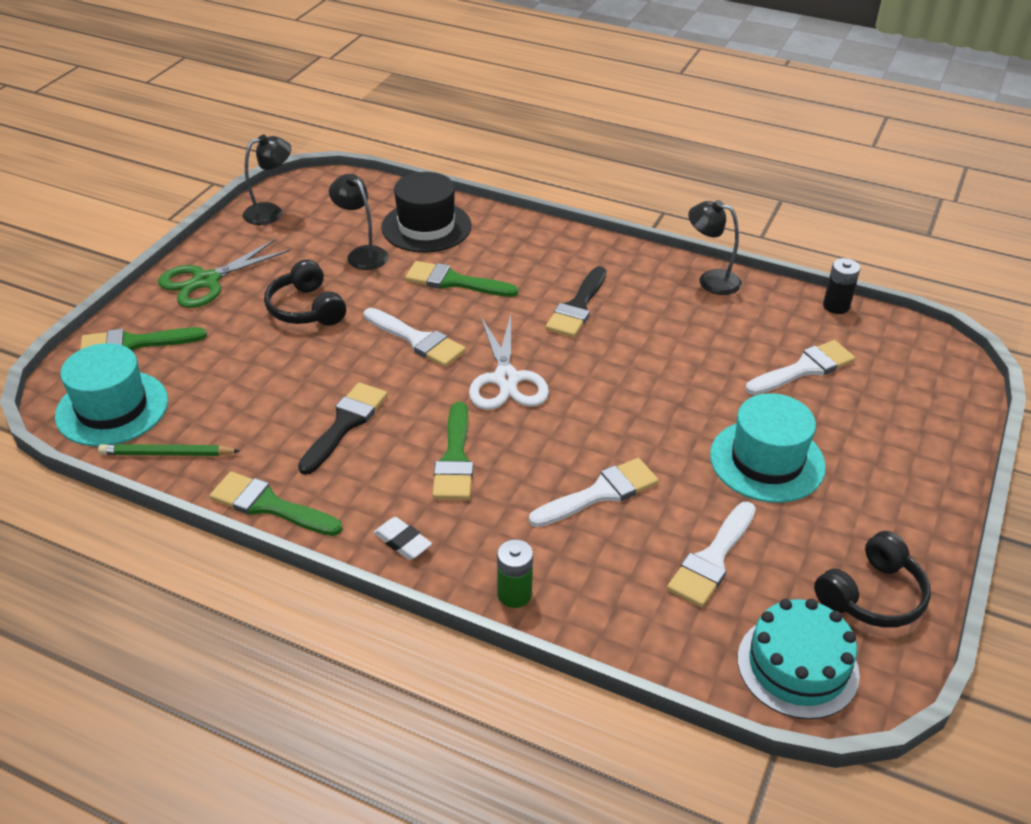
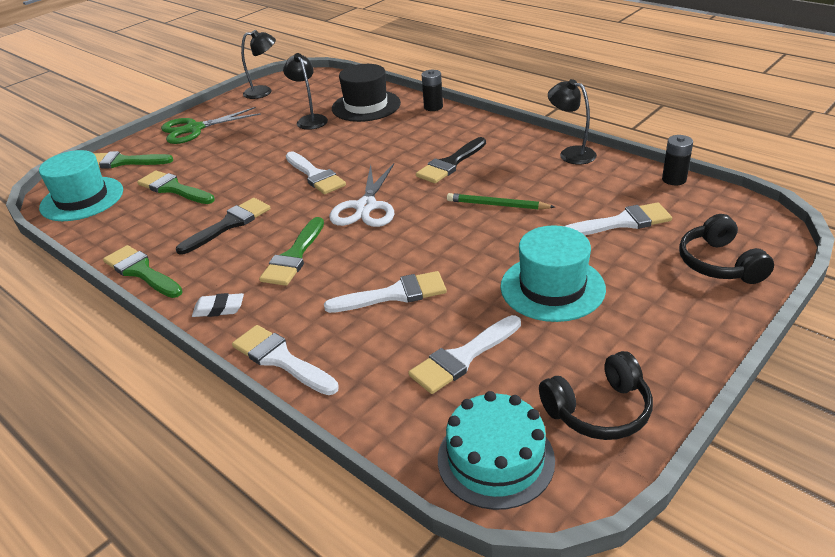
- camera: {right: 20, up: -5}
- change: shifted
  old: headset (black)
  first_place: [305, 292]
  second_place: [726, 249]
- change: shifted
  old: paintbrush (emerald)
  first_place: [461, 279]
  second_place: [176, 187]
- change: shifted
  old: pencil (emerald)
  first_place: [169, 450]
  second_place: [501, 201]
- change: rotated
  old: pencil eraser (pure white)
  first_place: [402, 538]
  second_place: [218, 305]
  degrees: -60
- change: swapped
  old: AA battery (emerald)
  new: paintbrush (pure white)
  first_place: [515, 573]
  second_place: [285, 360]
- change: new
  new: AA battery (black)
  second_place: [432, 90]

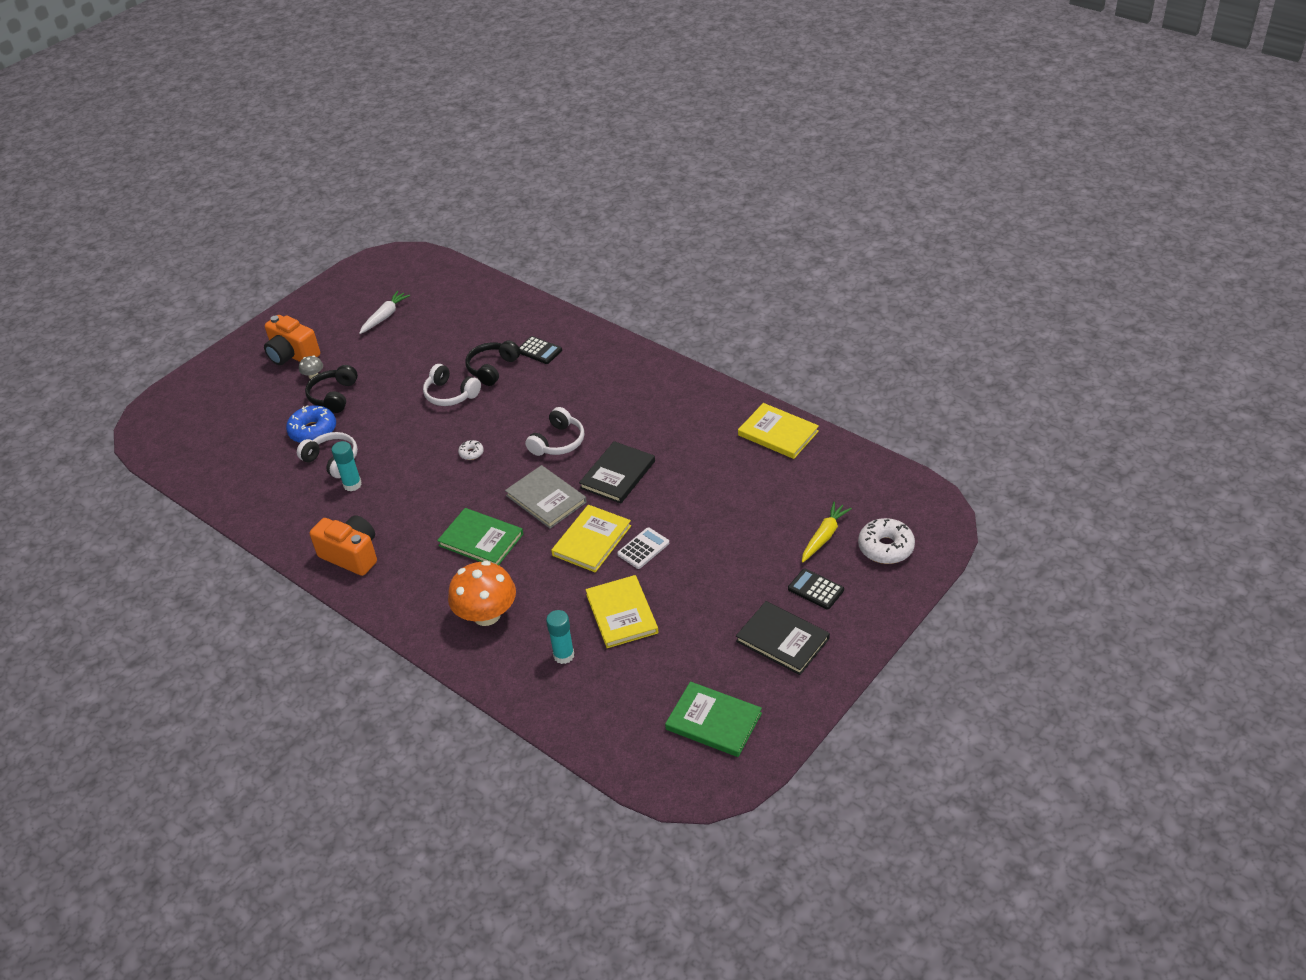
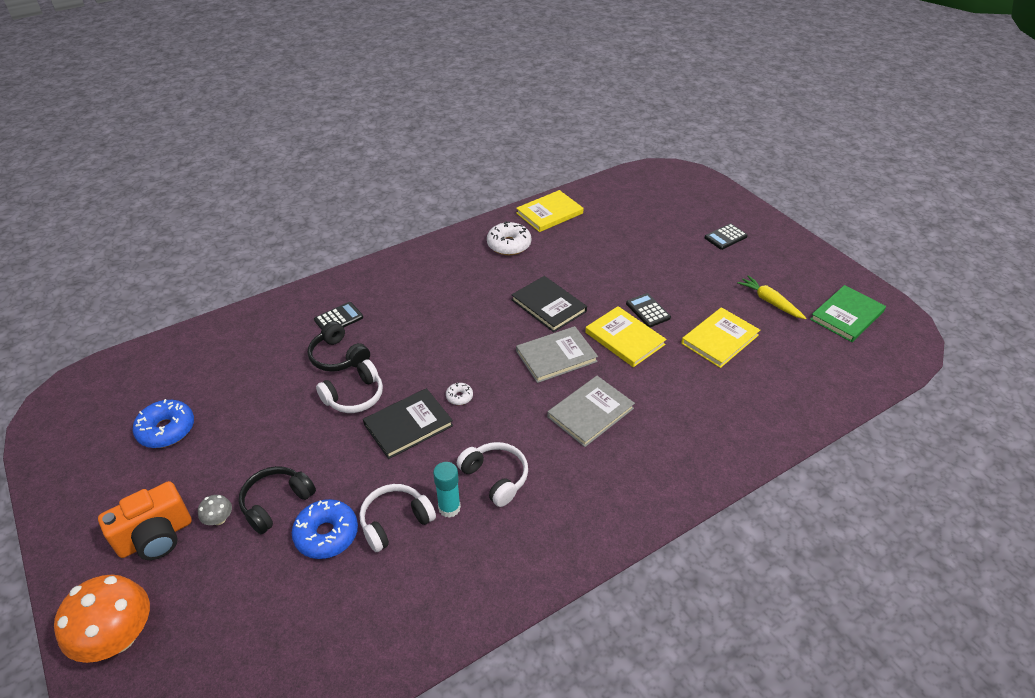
- camera: {right: -75, up: 0}
- change: swapped
  old: carrot (pure white)
  new: glazed donut (blue)
  first_place: [384, 312]
  second_place: [163, 423]
- change: rotated
  old: headset (black)
  first_place: [331, 389]
  second_place: [277, 500]
  degrees: 105
- change: shifted
  old: headset (pure white)
  first_place: [554, 431]
  second_place: [492, 474]
- change: shifted
  old: carrot (yellow)
  first_place: [827, 532]
  second_place: [771, 297]
- change: repainted
  old: hardcover (emerald)
  new: hardcover (grey)
  first_place: [480, 536]
  second_place: [591, 411]
- change: gone
  old: compact camera (orange)
  first_place: [343, 545]
- change: shifted
  old: glazed donut (pure white)
  first_place: [886, 541]
  second_place: [509, 238]
- change: repainted
  old: pocket calculator (pure white)
  new: pocket calculator (black)
  first_place: [643, 548]
  second_place: [648, 310]
- change: shifted
  old: toadstool (orange)
  first_place: [482, 593]
  second_place: [102, 619]
- change: rotated
  old: hardcover (yellow)
  first_place: [622, 611]
  second_place: [720, 337]
  degrees: -45
- change: shifted
  old: hardcover (black)
  first_place: [783, 638]
  second_place: [408, 423]
- change: gone
  old: glue (aqua)
  first_place: [560, 637]

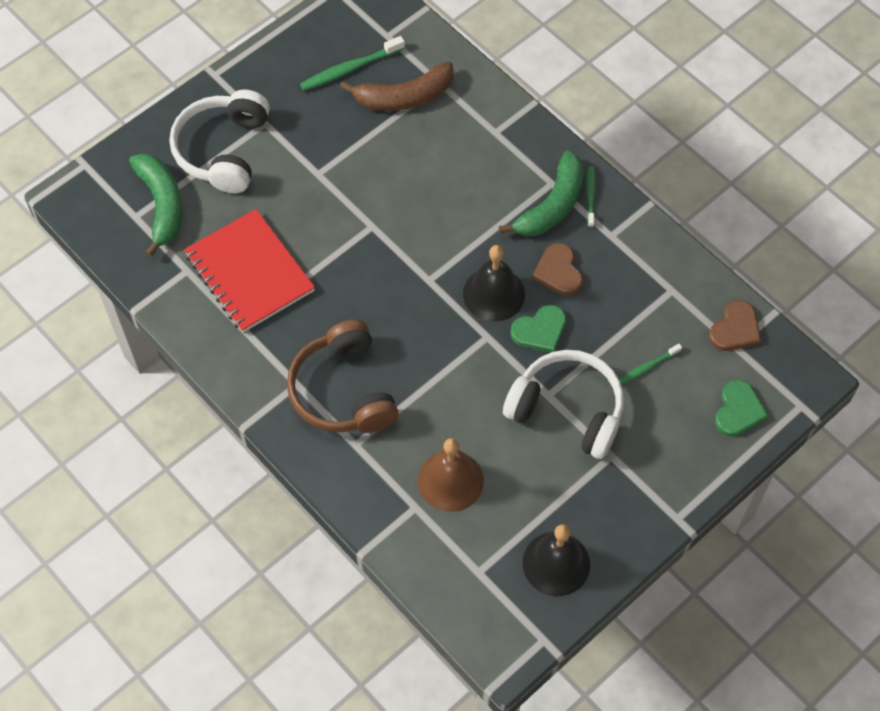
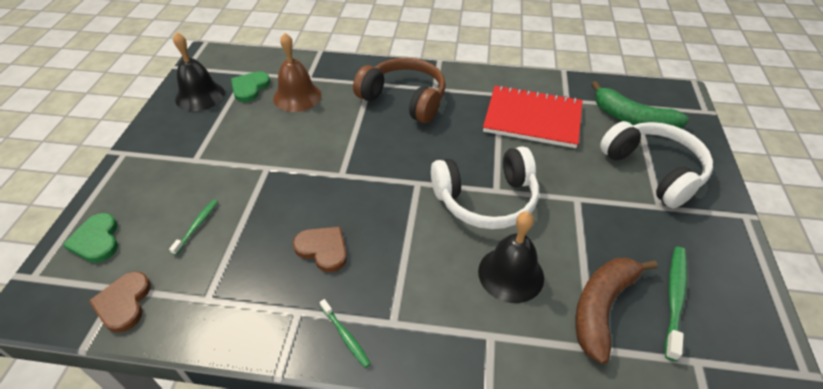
- camera: {right: 140, up: -15}
- change: gone
  old: banana fruit (emerald)
  first_place: [541, 193]
- change: shifted
  old: bell (black)
  first_place: [494, 283]
  second_place: [511, 257]
- change: shifted
  old: heart shape (emerald)
  first_place: [538, 329]
  second_place: [250, 86]
- change: shifted
  old: headset (pure white)
  first_place: [563, 404]
  second_place: [485, 187]

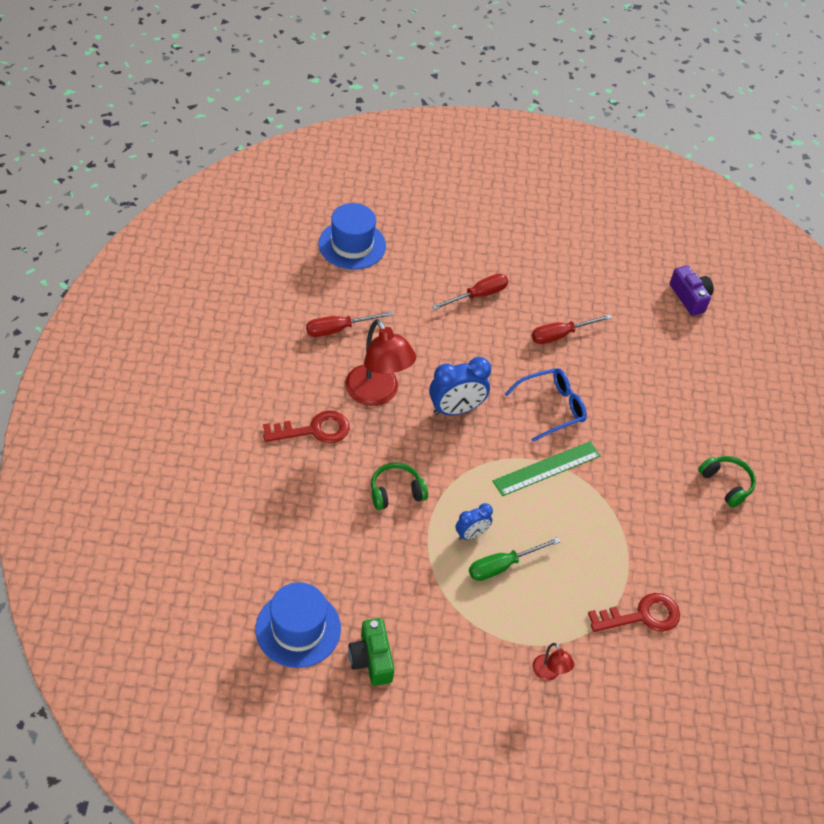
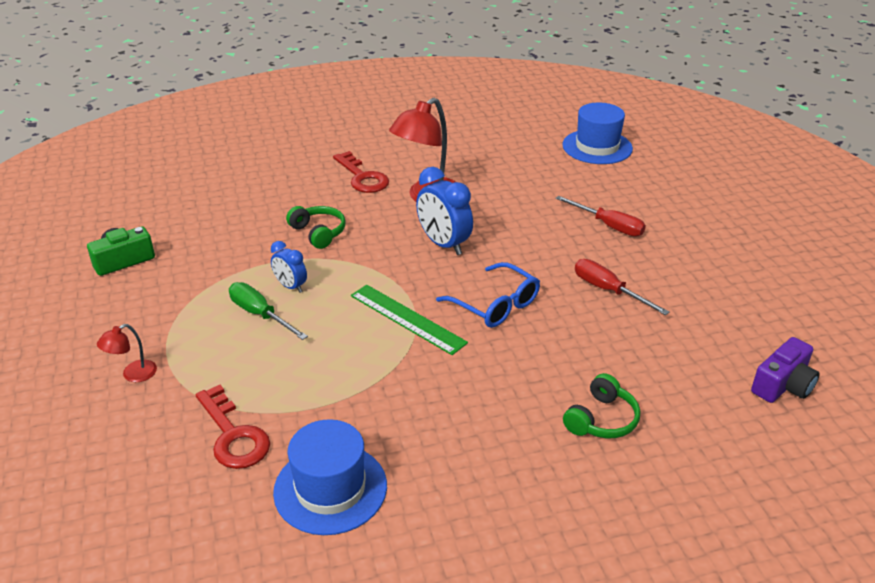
- camera: {right: 75, up: -15}
- change: gone
  old: hand screwdriver (crimson)
  first_place: [349, 324]
- change: shifted
  old: headset (emerald)
  first_place: [727, 482]
  second_place: [601, 405]
- change: shifted
  old: top hat (blue)
  first_place: [298, 625]
  second_place: [330, 477]

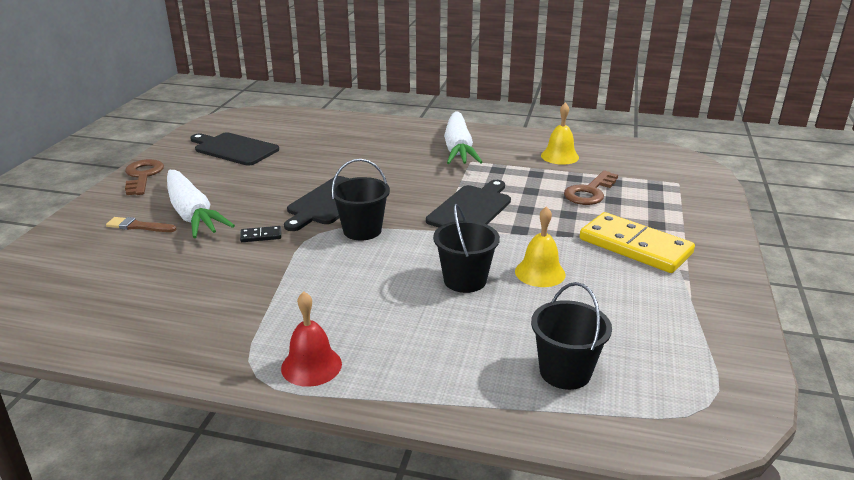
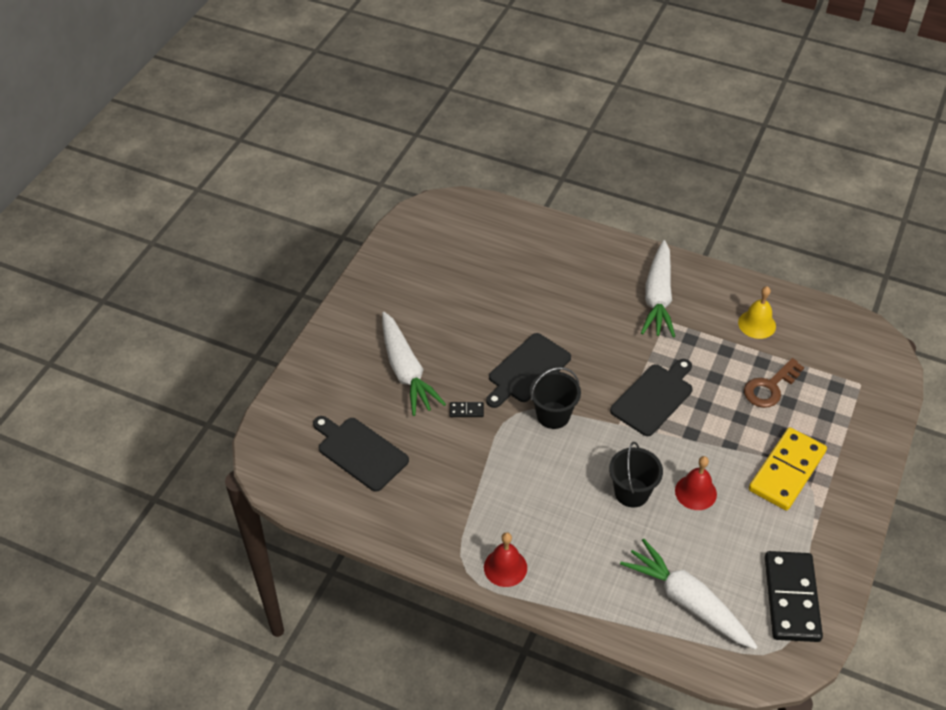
- camera: {right: 10, up: 20}
- change: shifted
  old: chopping board (black)
  first_place: [234, 149]
  second_place: [361, 454]
- change: gone
  old: latchkey (dark brown)
  first_place: [144, 177]
- change: repainted
  old: bell (yellow)
  new: bell (crimson)
  first_place: [540, 246]
  second_place: [696, 483]
- change: rotated
  old: domino tile (yellow)
  first_place: [637, 242]
  second_place: [788, 469]
  degrees: 75
- change: gone
  old: paintbrush (dark brown)
  first_place: [141, 224]
- change: swapped
  old: sand bucket (black)
  new: carrot (pure white)
  first_place: [571, 336]
  second_place: [688, 594]
- change: new
  new: domino tile (black)
  second_place: [794, 596]

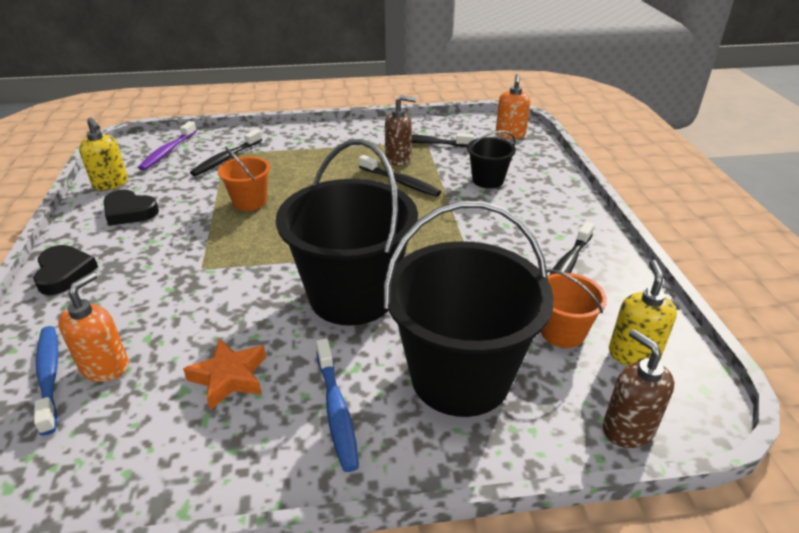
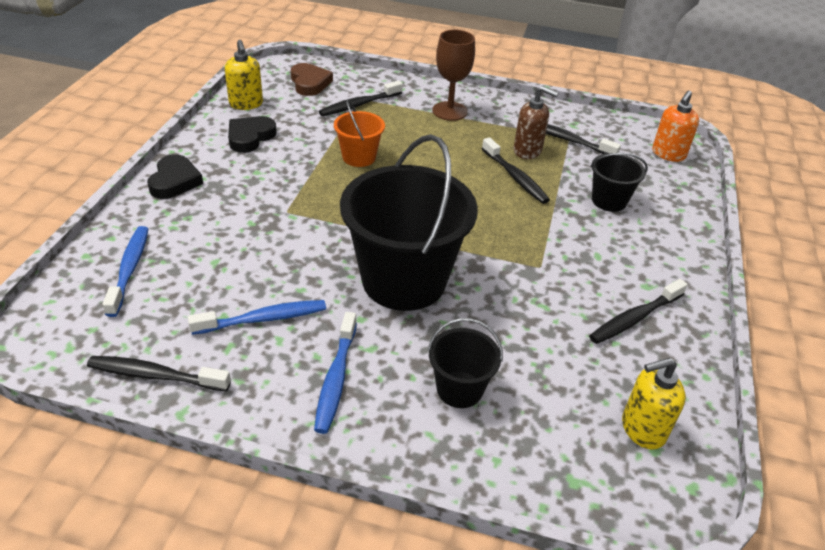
- camera: {right: 20, up: 5}
- change: swapped
  old: dental brush (violet)
  new: heart shape (dark brown)
  first_place: [167, 146]
  second_place: [312, 79]
- change: rotated
  old: heart shape (black)
  first_place: [131, 207]
  second_place: [252, 134]
  degrees: 75
- change: scaled
  old: sand bucket (black)
  first_place: [468, 309]
  second_place: [465, 363]
  factor: 0.48
- change: rotated
  old: soap pump (yellow)
  first_place: [643, 313]
  second_place: [654, 404]
  degrees: -135
- change: gone
  old: sand bucket (orange)
  first_place: [574, 308]
- change: gone
  old: soap pump (orange)
  first_place: [93, 327]
- change: gone
  old: soap pump (dark brown)
  first_place: [638, 388]
- change: swapped
  old: star shape (orange)
  new: dental brush (blue)
  first_place: [224, 374]
  second_place: [257, 317]
- change: new
  new: wine glass (dark brown)
  second_place: [453, 75]
- change: new
  new: dental brush (black)
  second_place: [159, 373]

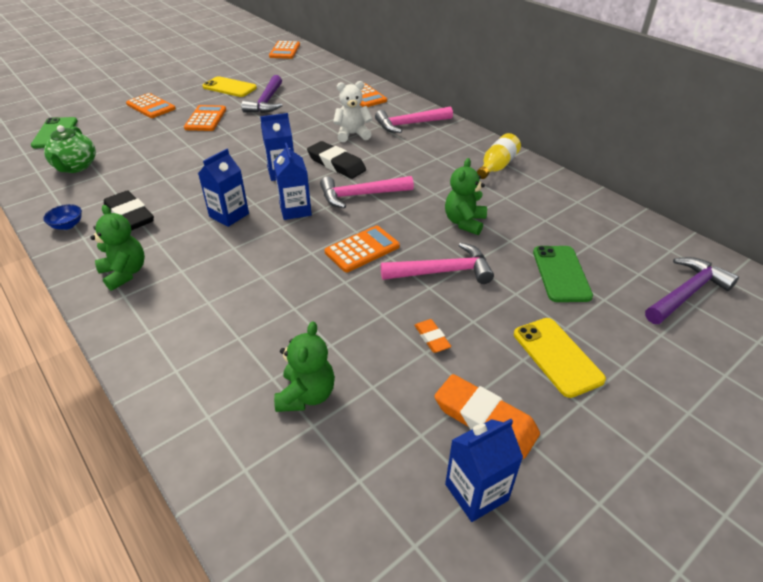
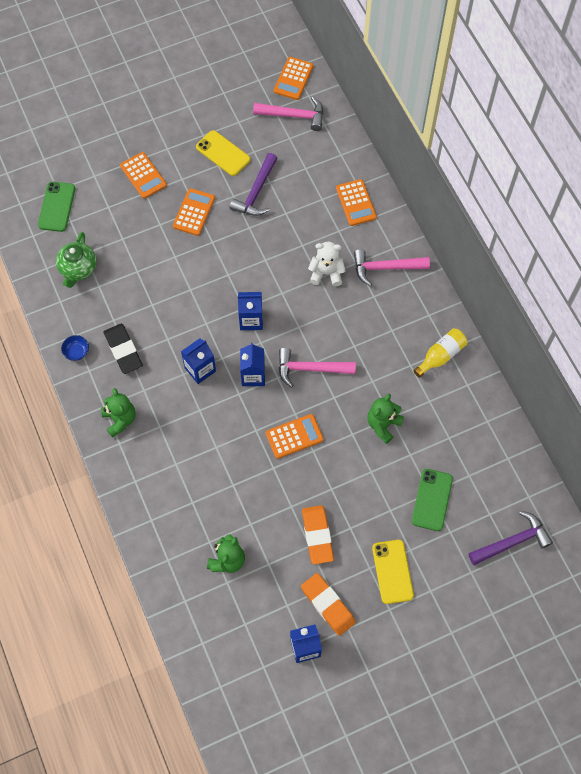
- camera: {right: 15, up: 25}
- change: gone
  old: pencil eraser (black)
  first_place: [336, 160]
- change: shifted
  old: claw hammer (pink)
  first_place: [437, 263]
  second_place: [288, 114]
- change: scaled
  old: pencil eraser (orange)
  first_place: [432, 336]
  second_place: [318, 534]
  factor: 1.9

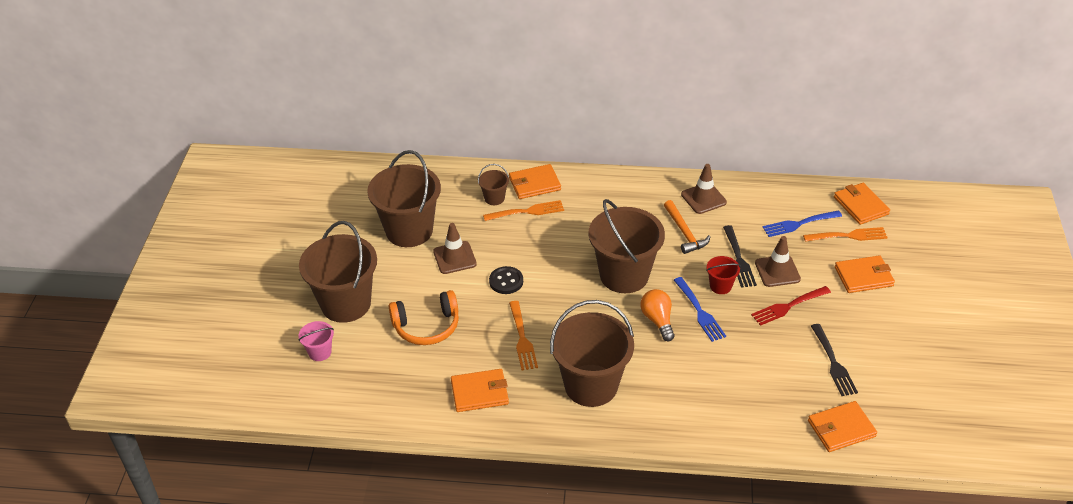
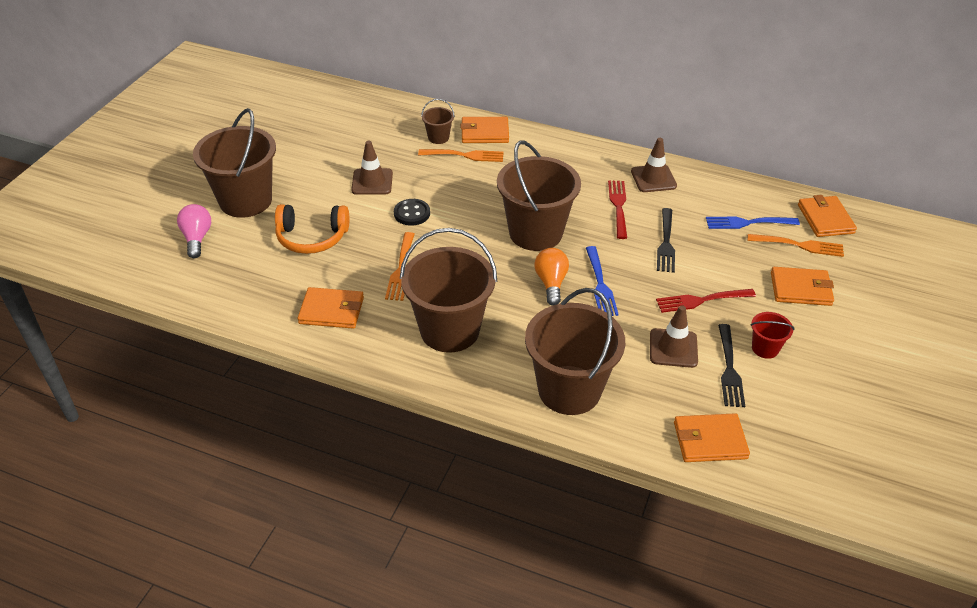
- camera: {right: 15, up: 0}
- change: shifted
  old: sand bucket (dark brown)
  first_place: [404, 198]
  second_place: [575, 351]
- change: swapped
  old: claw hammer (orange)
  new: dinner fork (crimson)
  first_place: [687, 227]
  second_place: [617, 210]
- change: shifted
  old: road cone (dark brown)
  first_place: [778, 261]
  second_place: [674, 336]
- change: shifted
  old: sand bucket (crimson)
  first_place: [723, 275]
  second_place: [773, 335]
- change: swapped
  old: sand bucket (pink)
  new: light bulb (pink)
  first_place: [316, 341]
  second_place: [194, 231]

